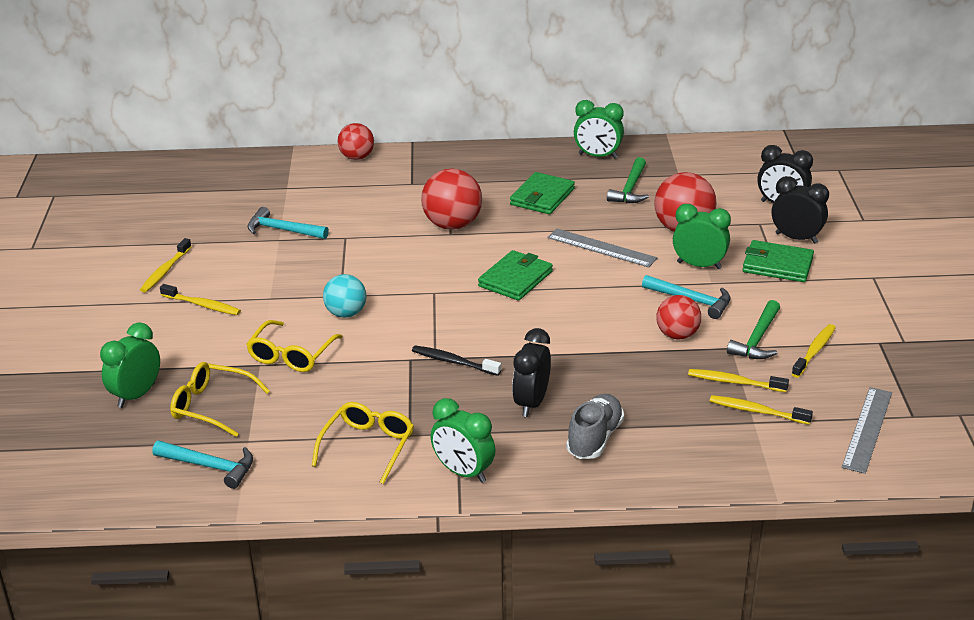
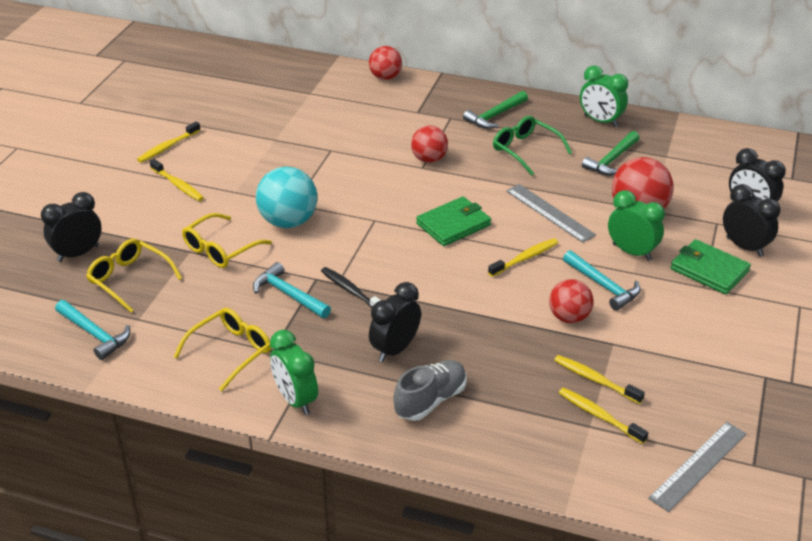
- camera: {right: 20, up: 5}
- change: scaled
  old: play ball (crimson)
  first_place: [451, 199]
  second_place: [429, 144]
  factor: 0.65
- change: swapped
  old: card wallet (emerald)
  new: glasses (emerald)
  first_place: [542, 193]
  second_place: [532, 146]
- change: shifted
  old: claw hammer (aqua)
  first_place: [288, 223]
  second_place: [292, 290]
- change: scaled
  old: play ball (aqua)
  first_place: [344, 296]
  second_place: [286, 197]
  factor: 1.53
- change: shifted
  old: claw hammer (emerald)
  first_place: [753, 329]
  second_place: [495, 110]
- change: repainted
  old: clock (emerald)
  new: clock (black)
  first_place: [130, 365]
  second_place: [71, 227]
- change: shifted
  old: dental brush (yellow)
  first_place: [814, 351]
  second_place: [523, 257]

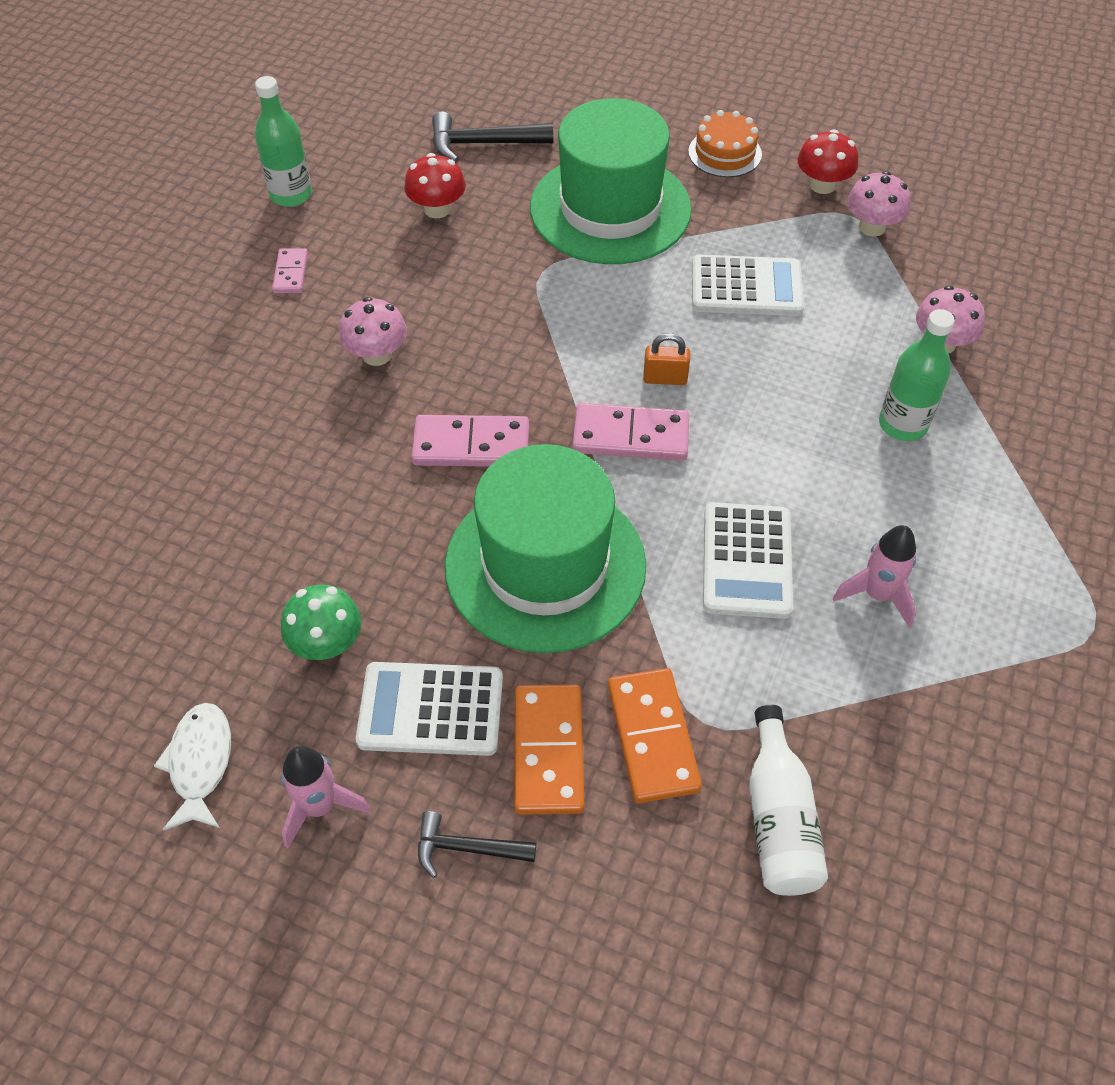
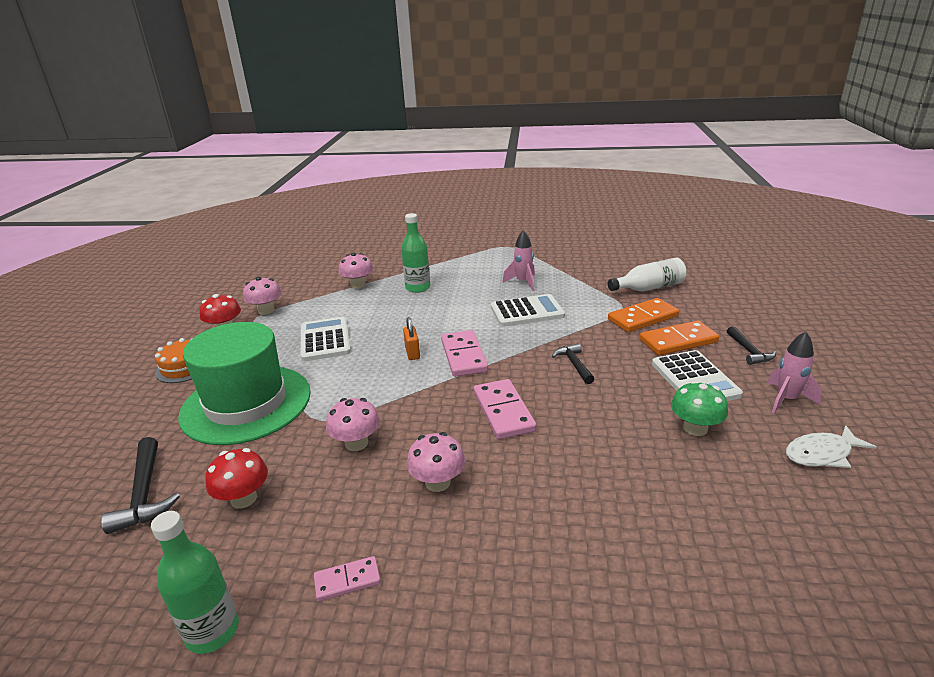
- camera: {right: -105, up: -25}
- change: swapped
  old: top hat (emerald)
  new: claw hammer (black)
  first_place: [545, 548]
  second_place: [573, 363]
- change: new
  new: toadstool (pink)
  second_place: [353, 424]

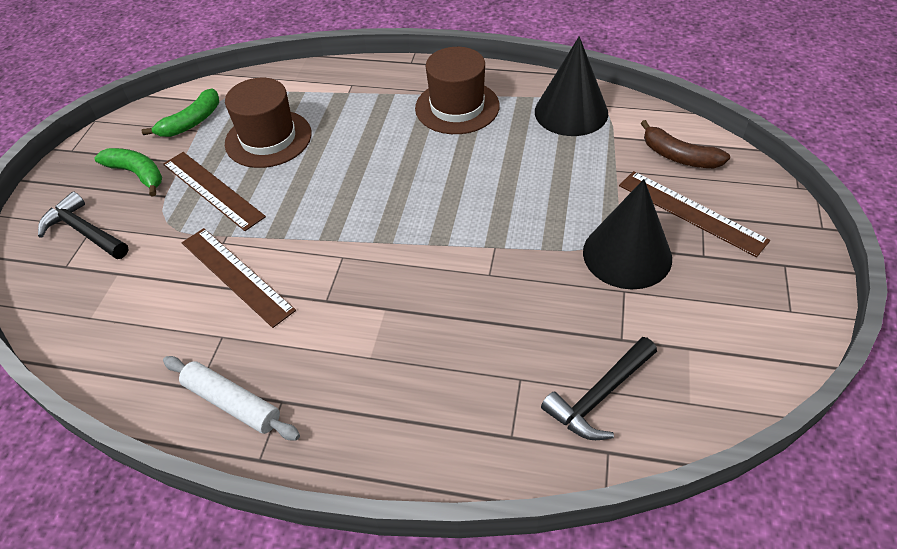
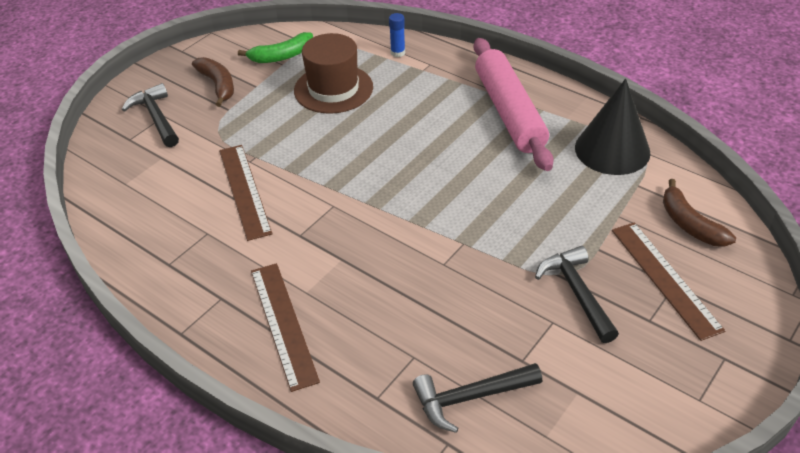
- camera: {right: 25, up: -5}
- change: swapped
  old: top hat (dark brown)
  new: rolling pin (pink)
  first_place: [457, 90]
  second_place: [514, 104]
- change: repainted
  old: banana fruit (emerald)
  new: banana fruit (dark brown)
  first_place: [128, 172]
  second_place: [213, 82]
- change: shifted
  old: measuring stick (dark brown)
  first_place: [214, 191]
  second_place: [285, 327]
- change: swapped
  old: cone (black)
  new: claw hammer (black)
  first_place: [627, 234]
  second_place: [577, 294]
- change: gone
  old: rolling pin (pure white)
  first_place: [231, 398]
- change: new
  new: glue (blue)
  second_place: [397, 35]

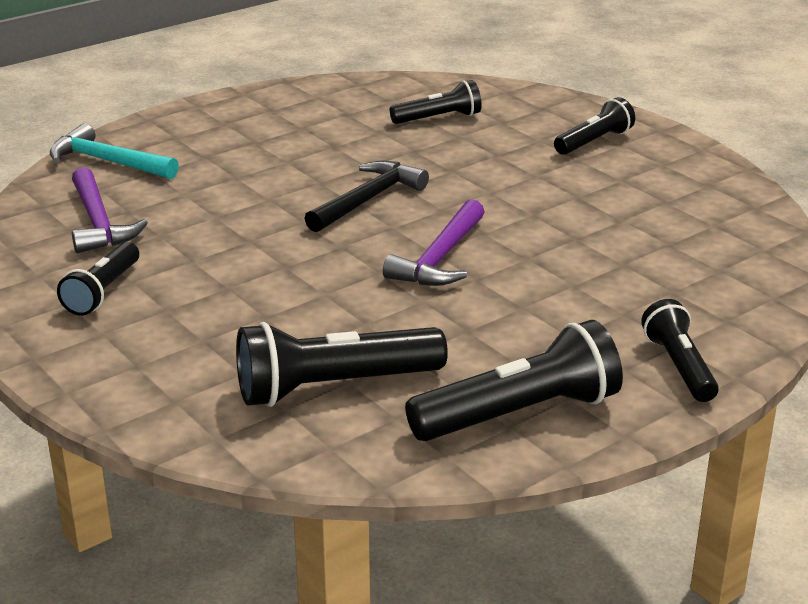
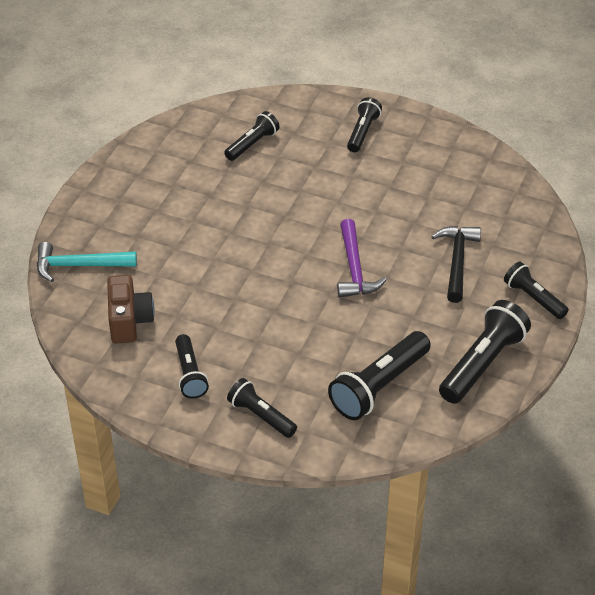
- camera: {right: -30, up: 15}
- change: shifted
  old: claw hammer (black)
  first_place: [366, 196]
  second_place: [456, 264]
- change: swapped
  old: claw hammer (violet)
  new: compact camera (dark brown)
  first_place: [110, 210]
  second_place: [131, 309]
- change: new
  new: flashlight (black)
  second_place: [262, 408]

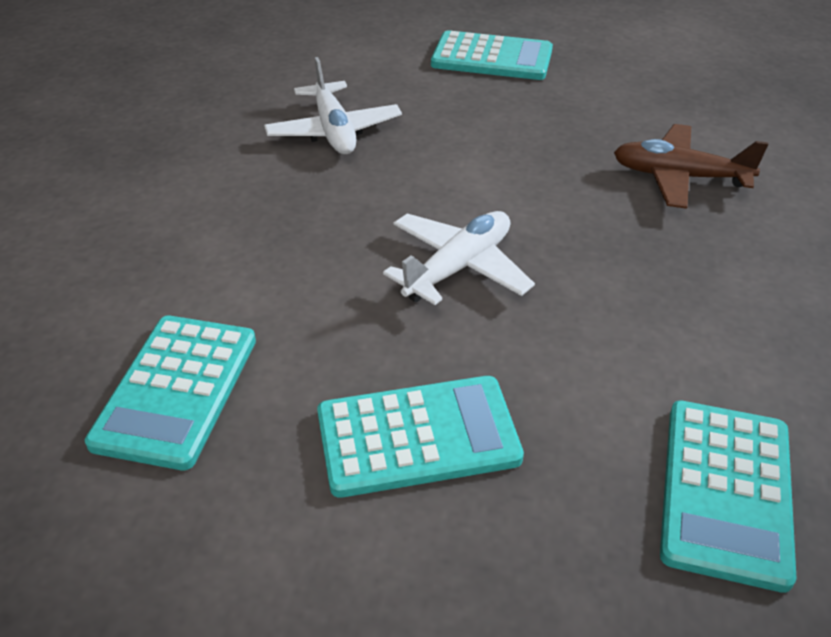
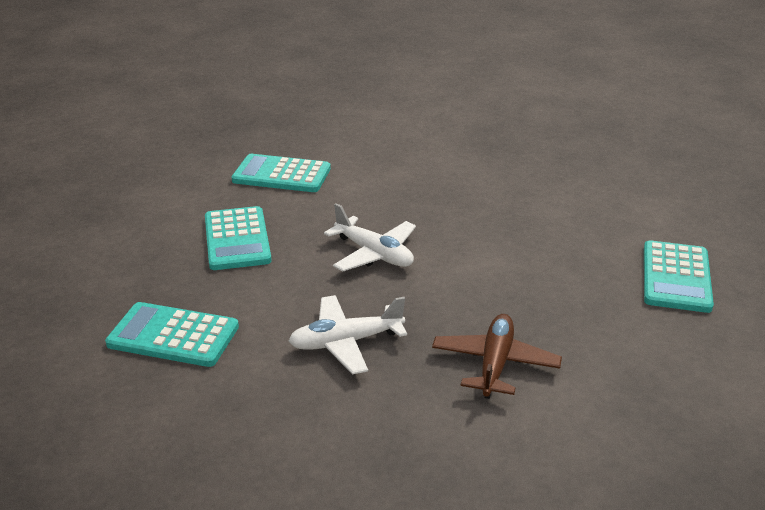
- camera: {right: 90, up: -10}
- change: shifted
  old: plane (pure white)
  first_place: [333, 105]
  second_place: [348, 334]

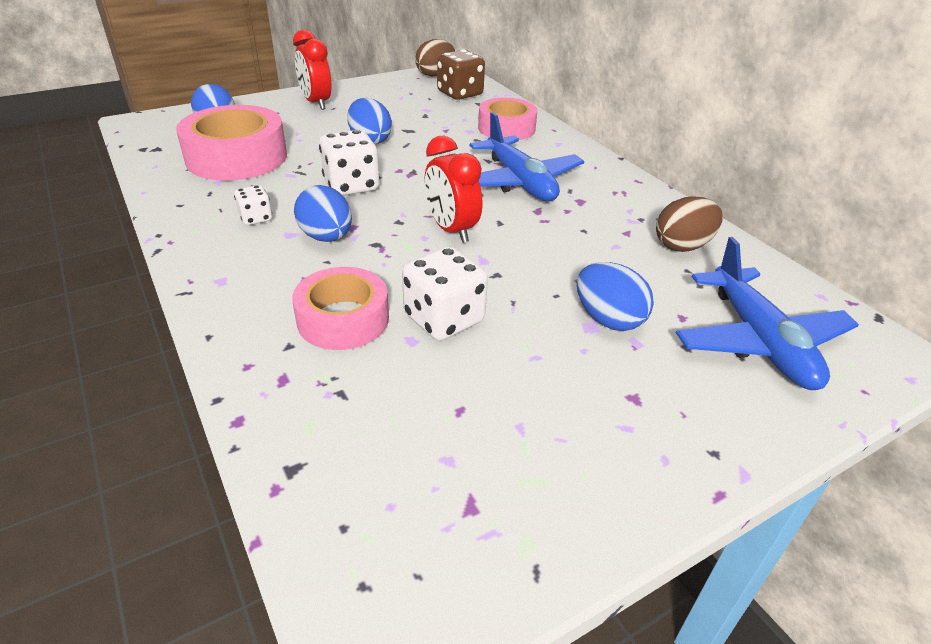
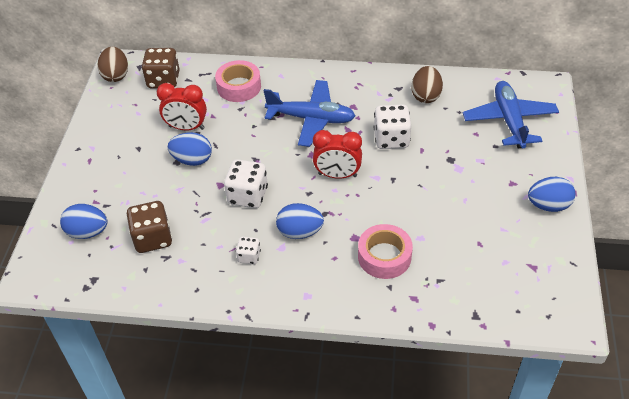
- camera: {right: -50, up: 10}
- change: shifted
  old: clock (crimson)
  first_place: [312, 70]
  second_place: [182, 106]
- change: swapped
  old: tape (pink)
  new: dice (dark brown)
  first_place: [231, 143]
  second_place: [149, 227]
- change: rotated
  old: plane (blue)
  first_place: [767, 313]
  second_place: [511, 114]
  degrees: -120
- change: shifted
  old: dice (pure white)
  first_place: [445, 294]
  second_place: [392, 126]
- change: shifted
  old: egg (blue)
  first_place: [615, 296]
  second_place: [552, 194]

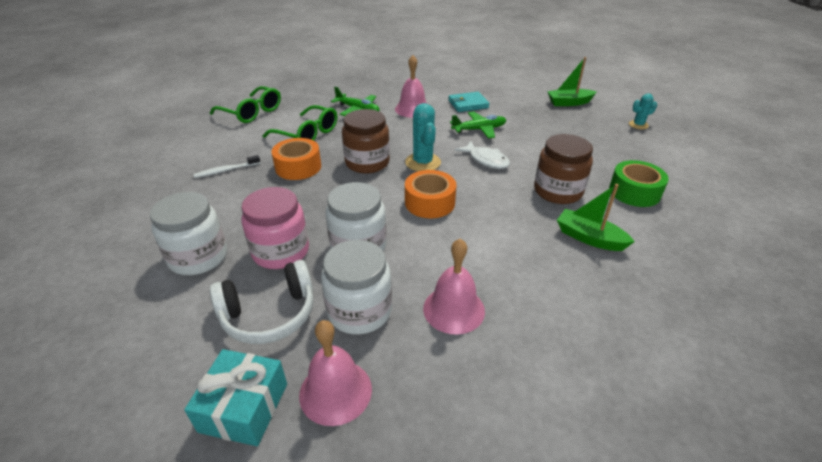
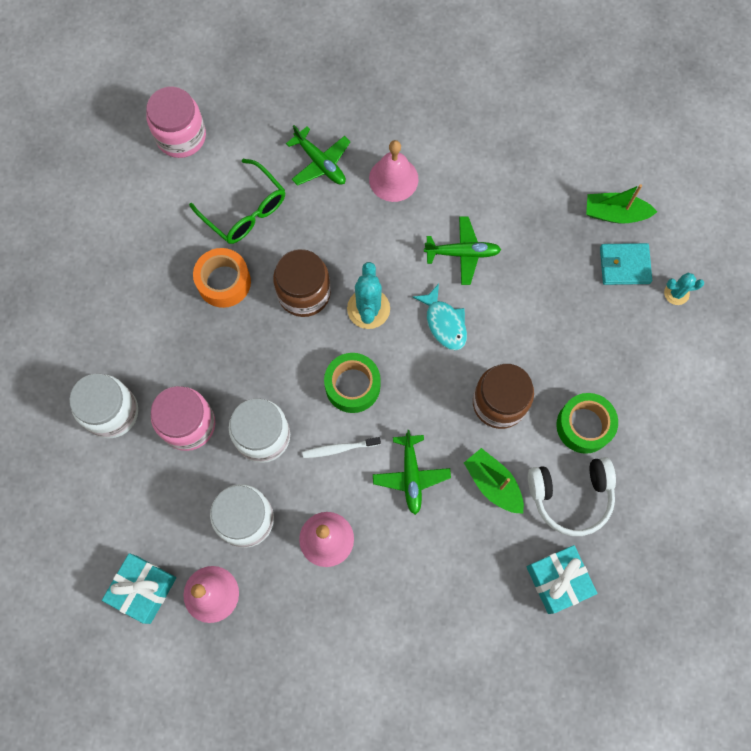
- camera: {right: 15, up: 35}
- change: swapped
  old: glasses (emerald)
  new: jar (pink)
  first_place: [245, 104]
  second_place: [176, 122]
- change: shifted
  old: card wallet (aqua)
  first_place: [468, 102]
  second_place: [626, 264]
- change: repainted
  old: toy fish (pure white)
  new: toy fish (aqua)
  first_place: [482, 155]
  second_place: [440, 317]
- change: shifted
  old: dental brush (pure white)
  first_place: [227, 166]
  second_place: [341, 447]
- change: repainted
  old: tape (orange)
  new: tape (emerald)
  first_place: [430, 194]
  second_place: [352, 383]
- change: shifted
  old: headset (pure white)
  first_place: [262, 302]
  second_place: [572, 496]
- change: new
  new: plane (emerald)
  second_place: [412, 472]
- change: new
  new: gift (aqua)
  second_place: [561, 579]

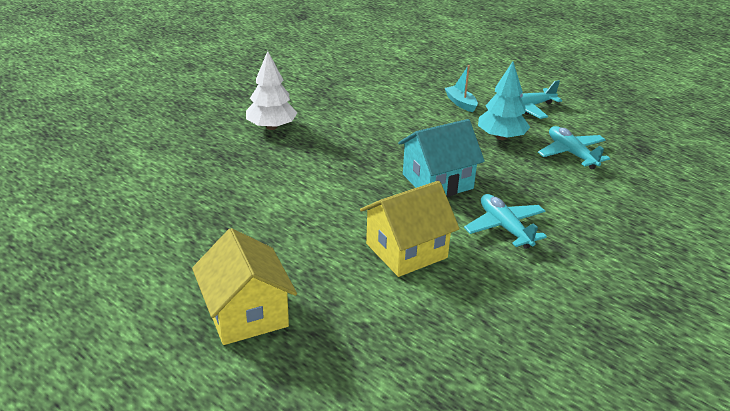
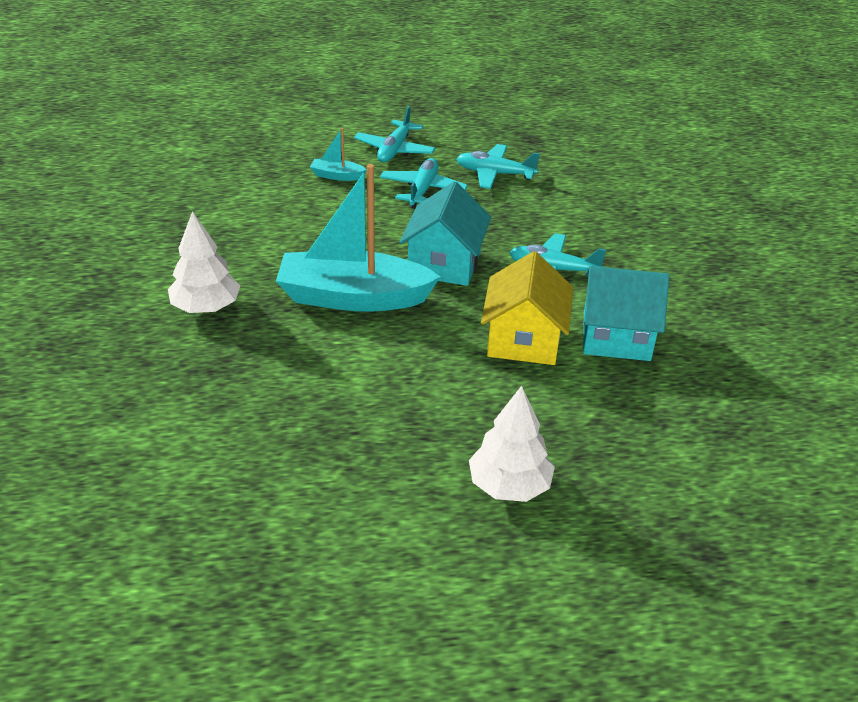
- camera: {right: -50, up: 5}
- change: swapped
  old: fir tree (aqua)
  new: plane (aqua)
  first_place: [504, 101]
  second_place: [424, 183]
- change: swapped
  old: cottage (yellow)
  new: fir tree (pure white)
  first_place: [244, 286]
  second_place: [512, 444]
- change: new
  new: toy boat (aqua)
  second_place: [358, 238]
- change: new
  new: cottage (aqua)
  second_place: [626, 313]

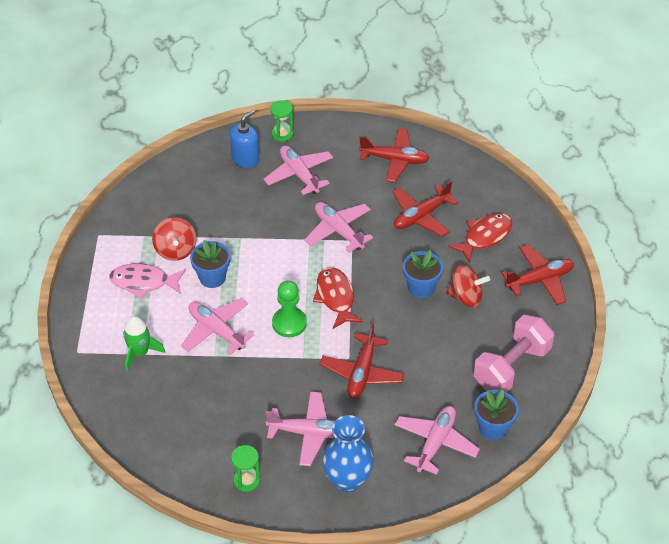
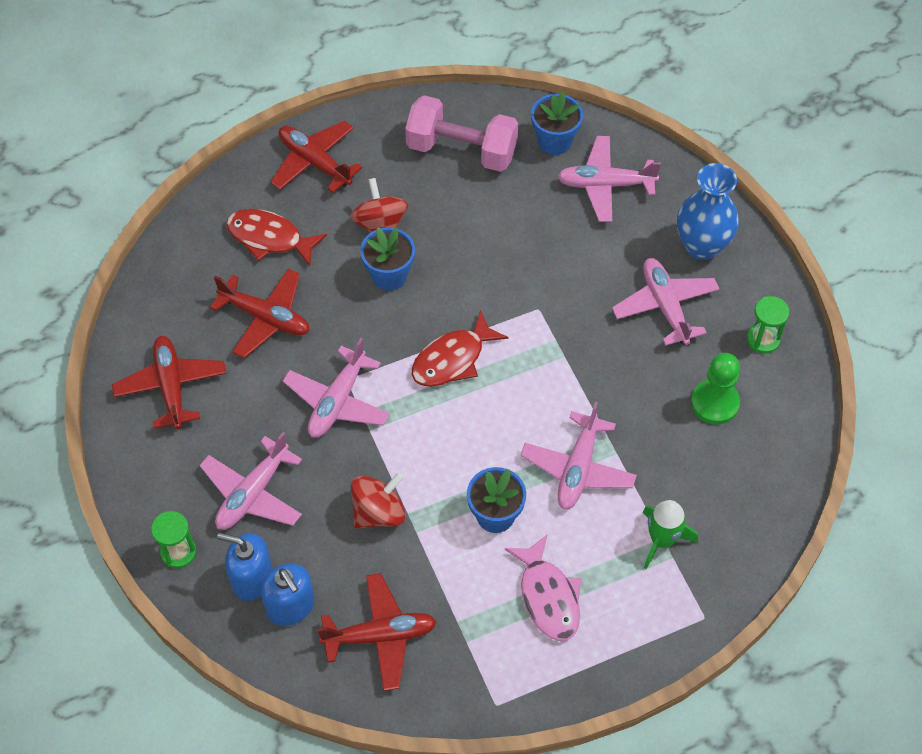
- camera: {right: -115, up: 10}
- change: shifted
  old: spinning top (crimson)
  first_place: [174, 239]
  second_place: [378, 500]
- change: shifted
  old: pawn (emerald)
  first_place: [289, 309]
  second_place: [715, 389]
- change: shifted
  old: plane (crimson)
  first_place: [362, 361]
  second_place: [377, 632]
- change: new
  new: soap pump (blue)
  second_place: [288, 595]

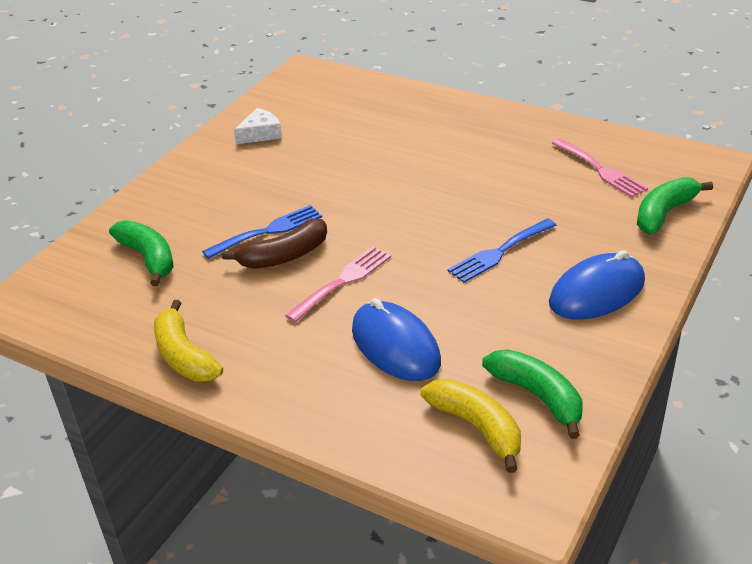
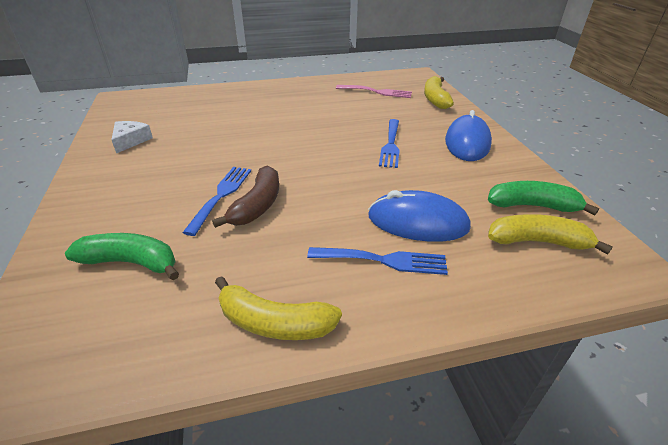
- camera: {right: -45, up: 0}
- change: repainted
  old: banana fruit (emerald)
  new: banana fruit (yellow)
  first_place: [675, 205]
  second_place: [439, 92]
- change: gone
  old: dinner fork (pink)
  first_place: [338, 285]
- change: new
  new: dinner fork (blue)
  second_place: [377, 261]

